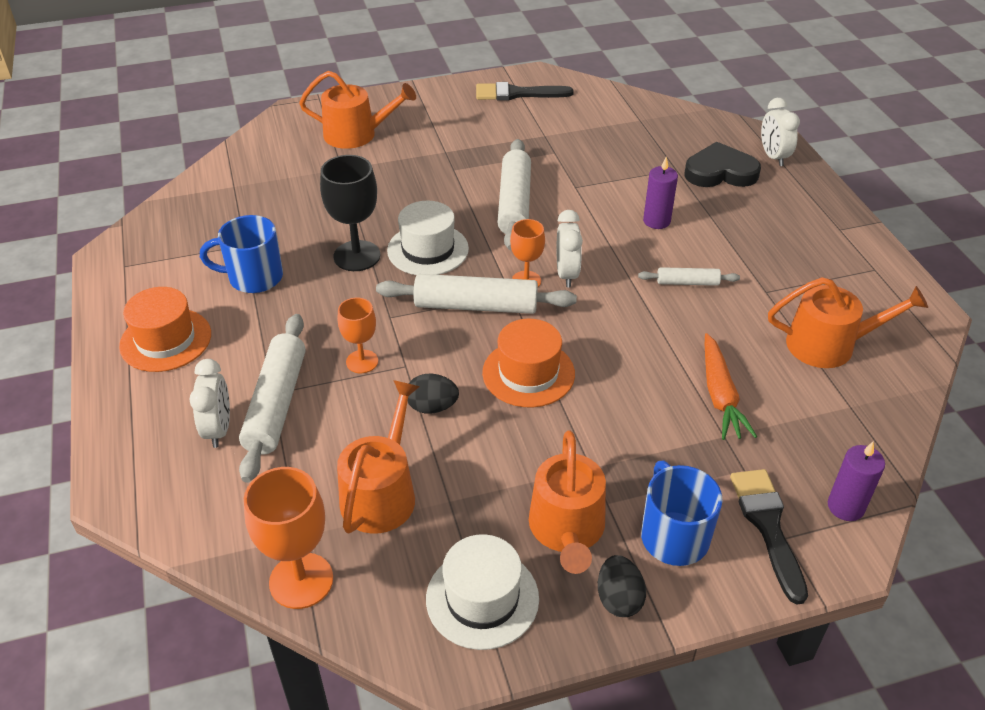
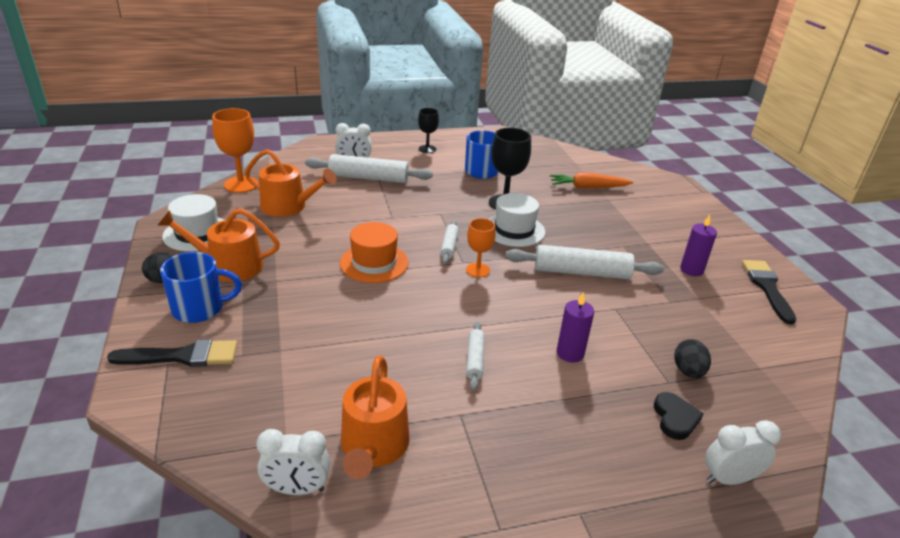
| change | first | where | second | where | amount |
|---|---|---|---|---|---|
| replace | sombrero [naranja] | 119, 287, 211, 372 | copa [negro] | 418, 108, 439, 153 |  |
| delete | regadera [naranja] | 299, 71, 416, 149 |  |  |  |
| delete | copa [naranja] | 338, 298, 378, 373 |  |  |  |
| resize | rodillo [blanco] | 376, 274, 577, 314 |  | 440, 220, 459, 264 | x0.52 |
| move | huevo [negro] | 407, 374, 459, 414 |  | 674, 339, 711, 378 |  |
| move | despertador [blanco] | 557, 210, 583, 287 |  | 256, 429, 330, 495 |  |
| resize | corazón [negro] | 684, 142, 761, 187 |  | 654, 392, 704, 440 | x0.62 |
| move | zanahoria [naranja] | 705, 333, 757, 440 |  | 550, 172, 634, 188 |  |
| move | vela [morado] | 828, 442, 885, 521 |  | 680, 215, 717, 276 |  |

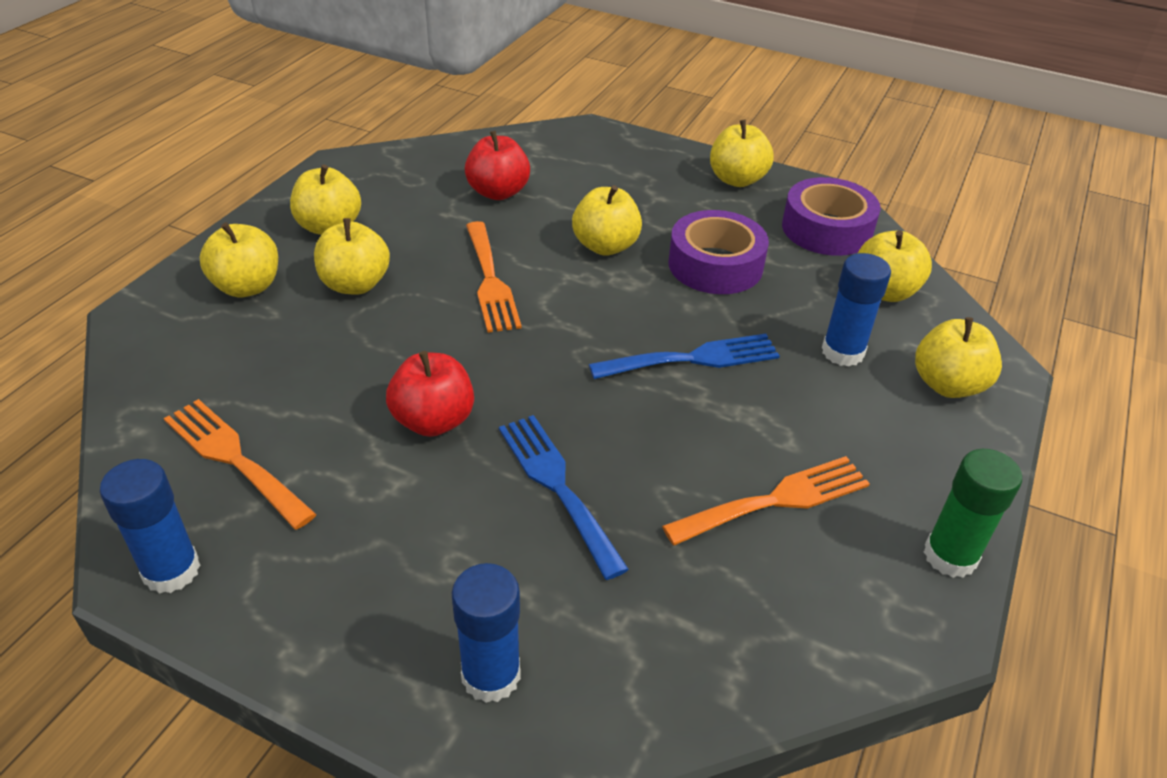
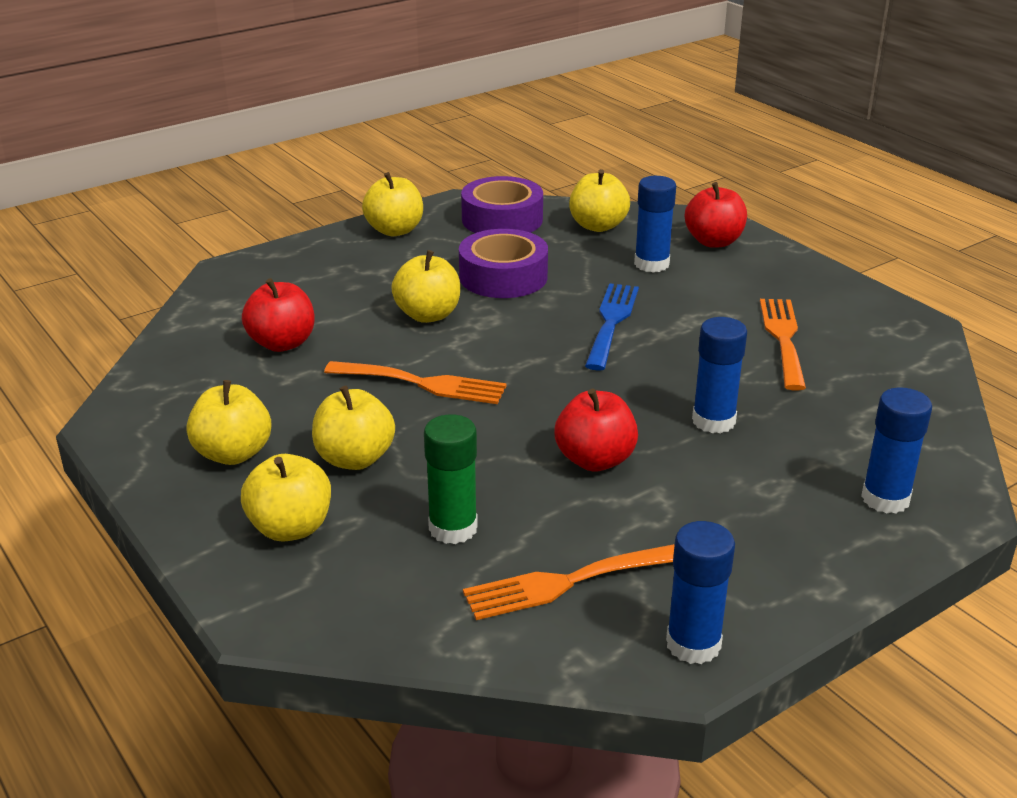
| change | first | where | second | where | amount |
|---|---|---|---|---|---|
| replace | tenedor [azul] | 499, 415, 629, 580 | barra de pegamento [azul] | 692, 317, 747, 433 |  |
| recolor | manzana [amarillo] | 915, 317, 1002, 398 | manzana [rojo] | 685, 182, 747, 248 |  |
| move | barra de pegamento [verde] | 924, 449, 1022, 578 |  | 424, 414, 478, 544 |  |

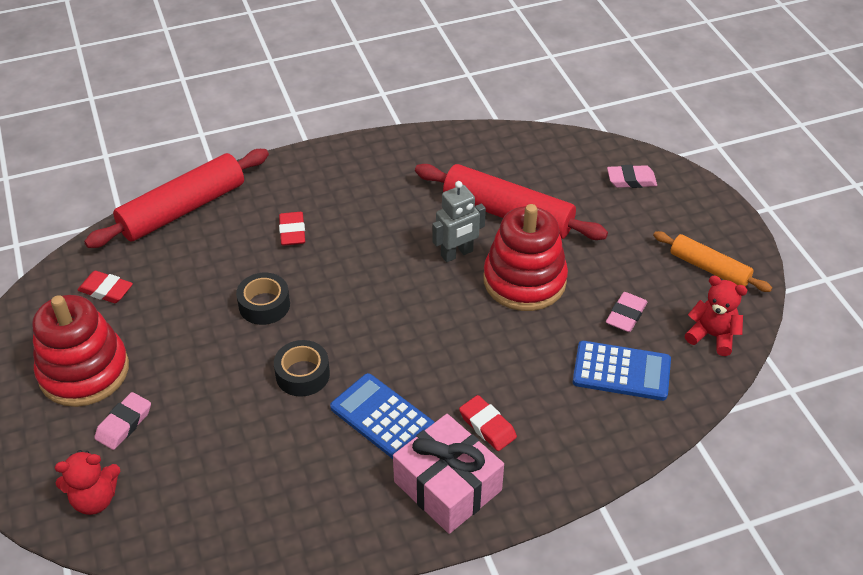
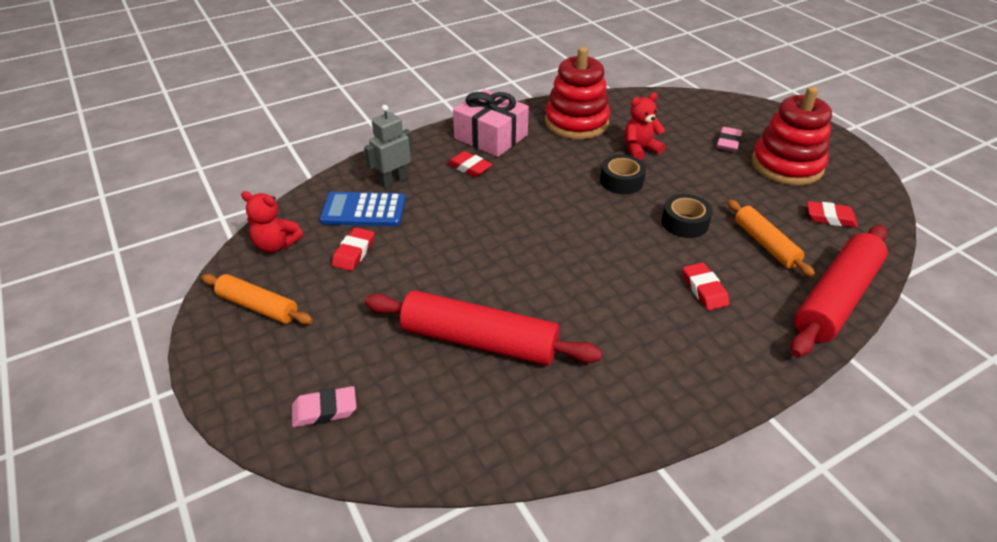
| change | first | where | second | where | amount |
|---|---|---|---|---|---|
| move | osito [rojo] | 55, 450, 120, 515 |  | 625, 93, 665, 160 |  |
| delete | calculadora [azul] | 330, 373, 435, 459 |  |  |  |
| move | robot [gris] | 432, 181, 486, 262 |  | 364, 105, 413, 189 |  |
| move | juguete apilable [rojo] | 483, 204, 568, 311 |  | 545, 47, 610, 139 |  |
| recolor | goma de borrar [rosa] | 606, 292, 647, 332 | goma de borrar [rojo] | 332, 227, 375, 271 |  |
| insert |  |  | rodillo [naranja] | 727, 199, 815, 277 |  |

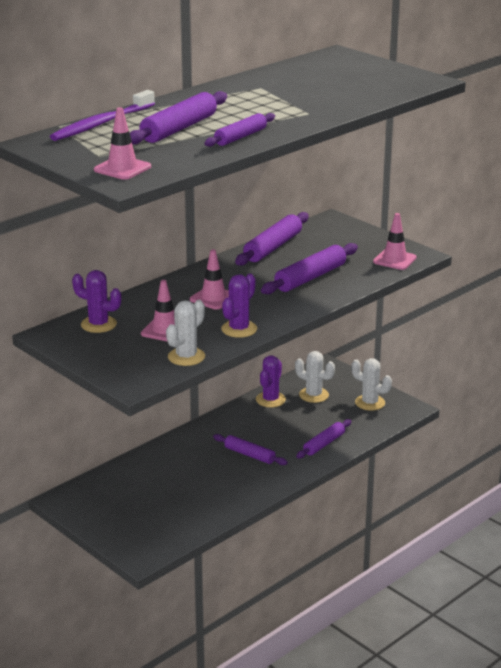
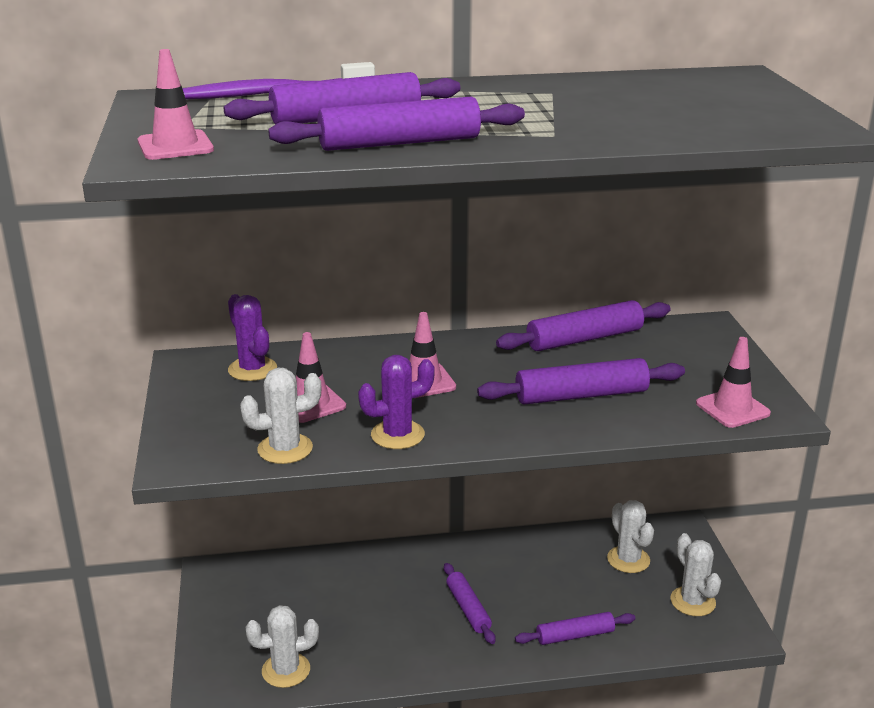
| change | first | where | second | where | amount |
|---|---|---|---|---|---|
| resize | rodillo [morado] | 205, 113, 275, 147 |  | 268, 97, 525, 151 | x1.55 |
| delete | cactus [morado] | 256, 355, 286, 408 |  |  |  |
| insert |  |  | cactus [blanco] | 245, 605, 319, 688 |  |

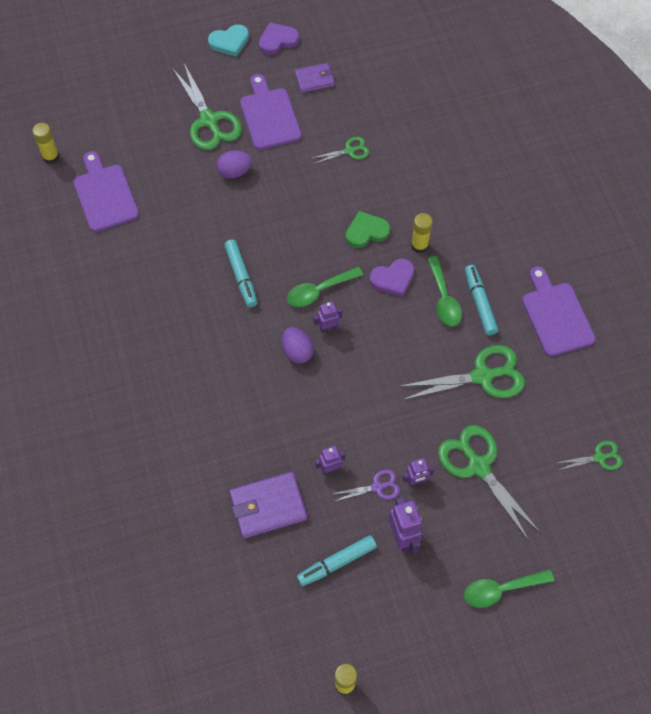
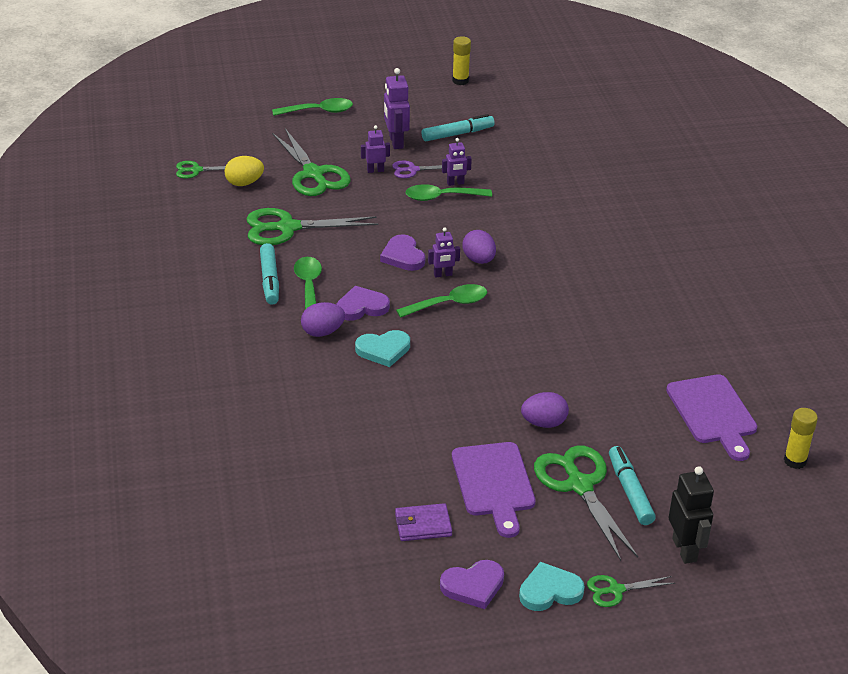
| change | first | where | second | where | amount |
|---|---|---|---|---|---|
| move | rotulador [turquesa] | 224, 240, 257, 307 |  | 609, 446, 656, 525 |  |
| delete | cartera [morado] | 229, 472, 307, 539 |  |  |  |
| move | tijeras [verde] | 312, 137, 369, 164 |  | 587, 575, 675, 607 |  |
| recolor | corazón [verde] | 346, 211, 390, 248 | corazón [turquesa] | 355, 330, 410, 367 |  |
| replace | barra de pegamento [amarillo] | 411, 213, 433, 254 | huevo [morado] | 301, 302, 345, 337 |  |
| delete | tabla de cortar [morado] | 522, 266, 595, 356 |  |  |  |
| insert |  |  | huevo [amarillo] | 225, 156, 264, 186 |  |
| insert |  |  | corazón [morado] | 380, 234, 425, 271 |  |
| insert |  |  | cuchara [verde] | 406, 184, 492, 201 |  |
| insert |  |  | robot [negro] | 669, 466, 714, 564 |  |

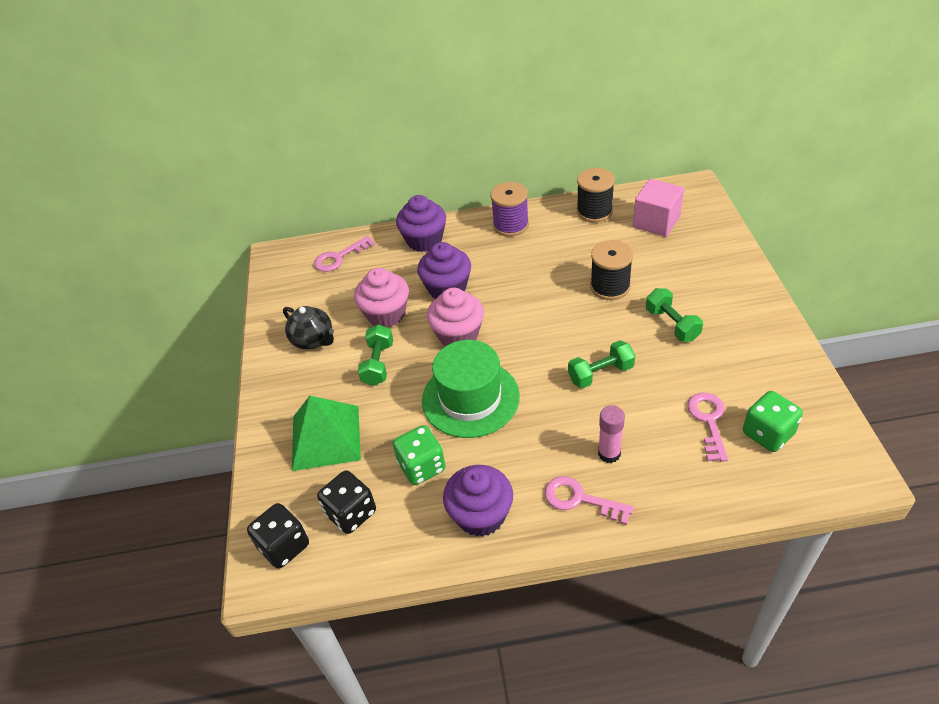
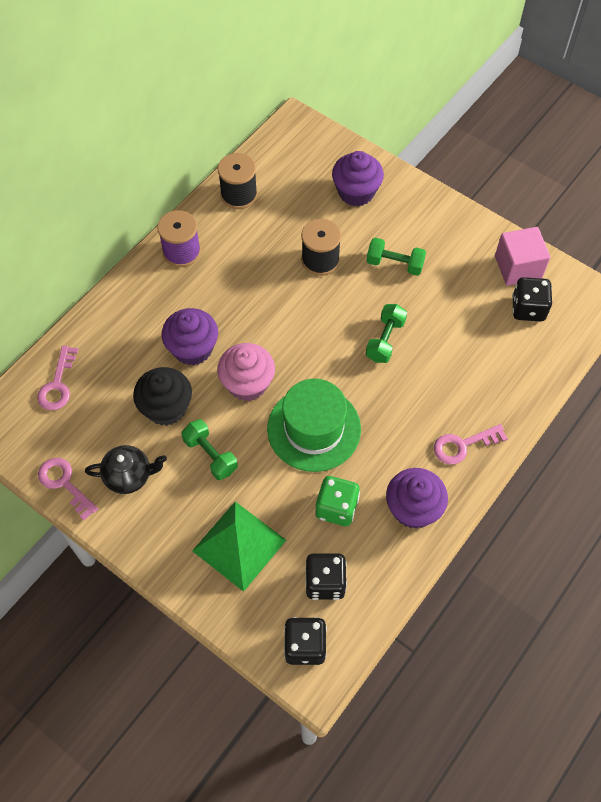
| change | first | where | second | where | amount |
|---|---|---|---|---|---|
| recolor | magdalena [rosa] | 354, 268, 409, 327 | magdalena [negro] | 133, 367, 192, 426 |  |
| move | magdalena [morado] | 396, 195, 446, 252 |  | 332, 151, 384, 206 |  |
| delete | barra de pegamento [rosa] | 598, 405, 625, 463 |  |  |  |
| move | cubo [rosa] | 633, 179, 684, 237 |  | 495, 227, 550, 286 |  |
| move | llave [rosa] | 687, 393, 728, 462 |  | 38, 458, 98, 520 |  |
| recolor | dado [verde] | 743, 391, 803, 452 | dado [negro] | 512, 277, 552, 322 |  |

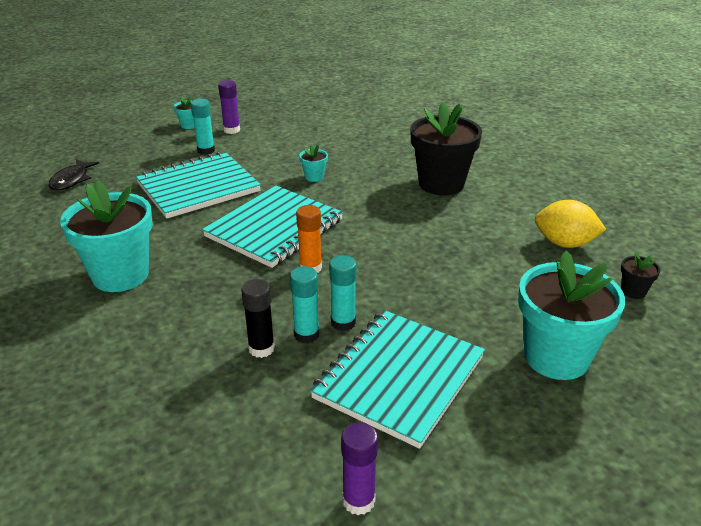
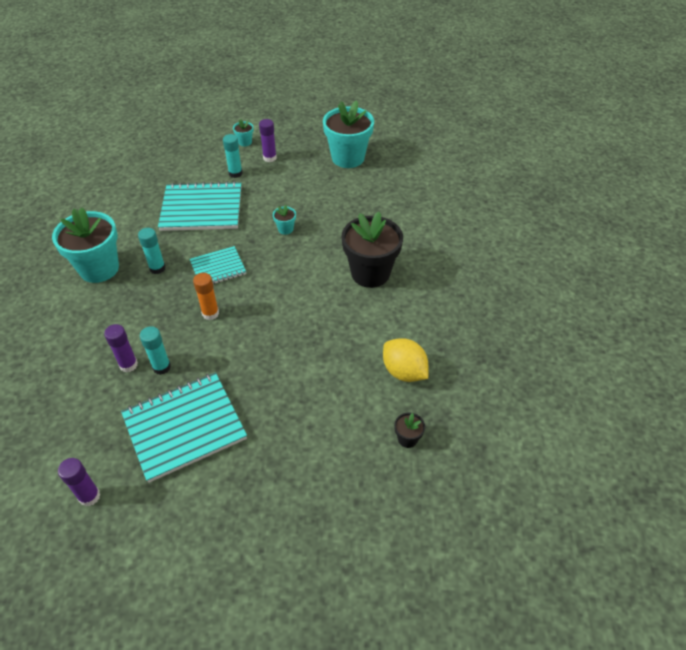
| change | first | where | second | where | amount |
|---|---|---|---|---|---|
| delete | pez [negro] | 49, 159, 99, 190 |  |  |  |
| resize | cuaderno [turquesa] | 202, 186, 343, 268 |  | 190, 246, 246, 284 | x0.57 |
| recolor | barra de pegamento [negro] | 241, 279, 275, 358 | barra de pegamento [morado] | 104, 324, 138, 373 |  |
| move | barra de pegamento [turquesa] | 329, 255, 357, 331 |  | 138, 228, 166, 274 |  |
| move | maceta [turquesa] | 518, 251, 625, 380 |  | 323, 100, 374, 168 |  |

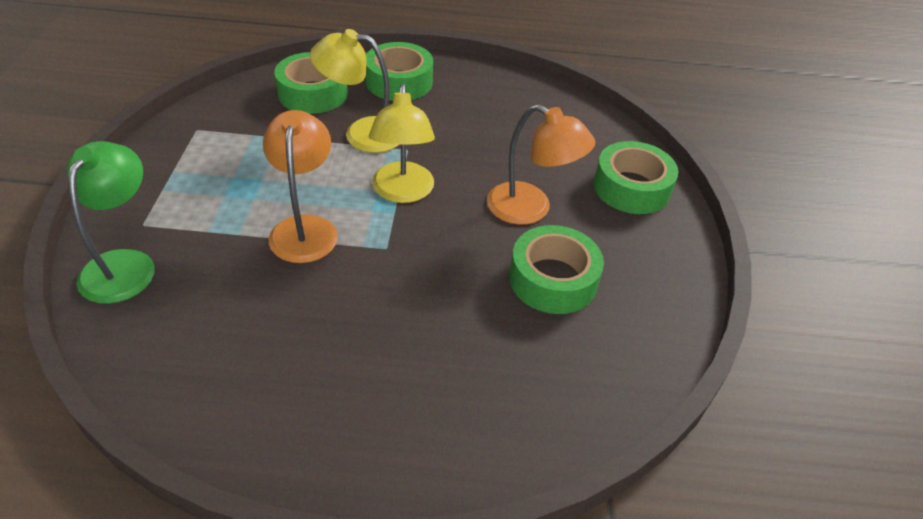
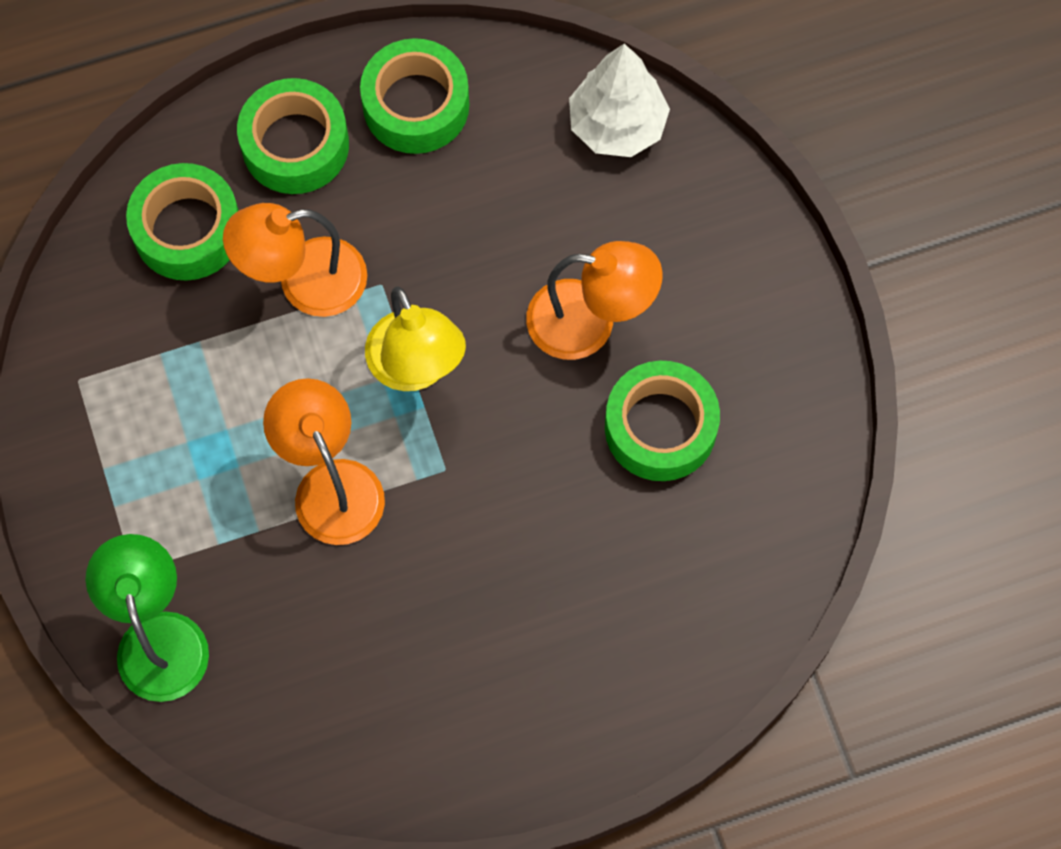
| change | first | where | second | where | amount |
|---|---|---|---|---|---|
| recolor | lámpara [amarillo] | 310, 29, 399, 153 | lámpara [naranja] | 223, 203, 367, 317 |  |
| move | cinta adhesiva [verde] | 593, 141, 678, 214 |  | 360, 38, 469, 154 |  |
| insert |  |  | árbol [blanco] | 569, 44, 670, 157 |  |

